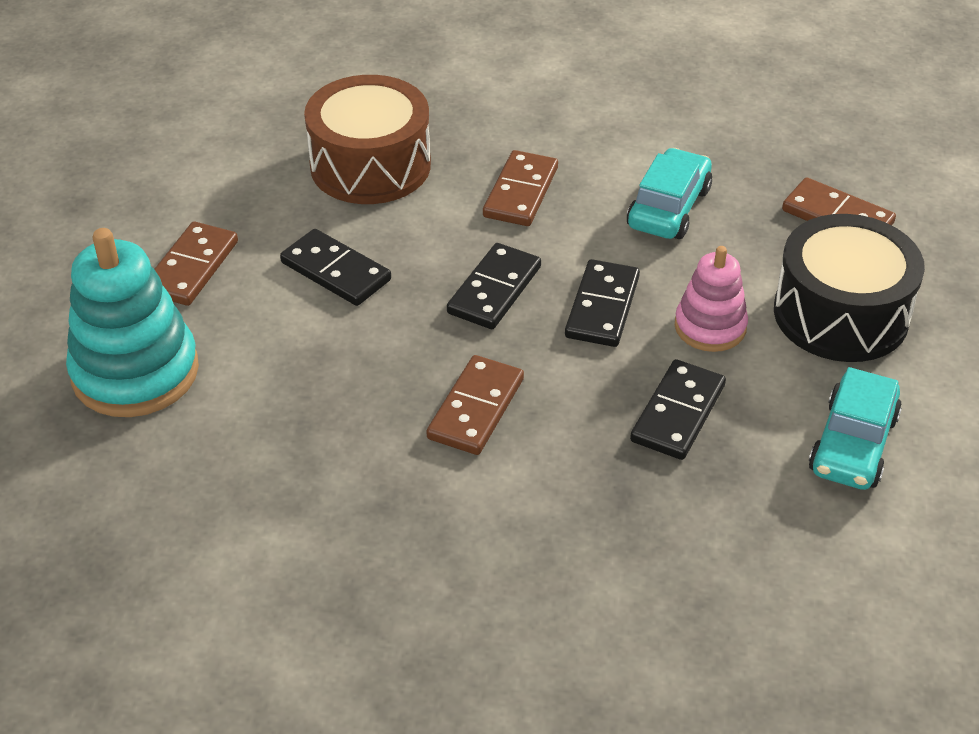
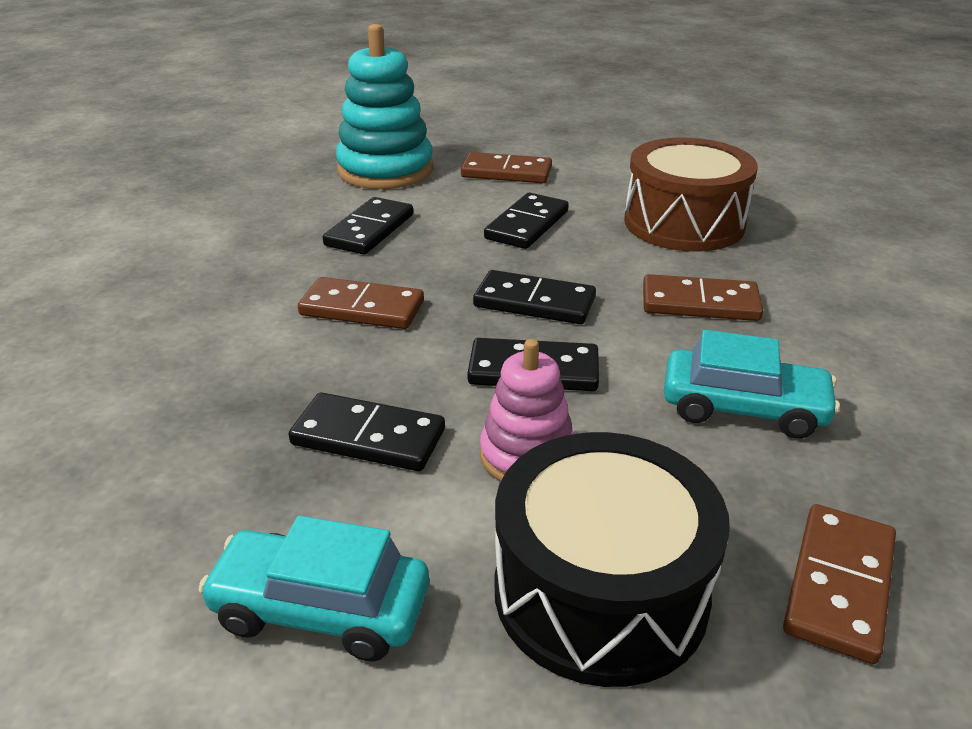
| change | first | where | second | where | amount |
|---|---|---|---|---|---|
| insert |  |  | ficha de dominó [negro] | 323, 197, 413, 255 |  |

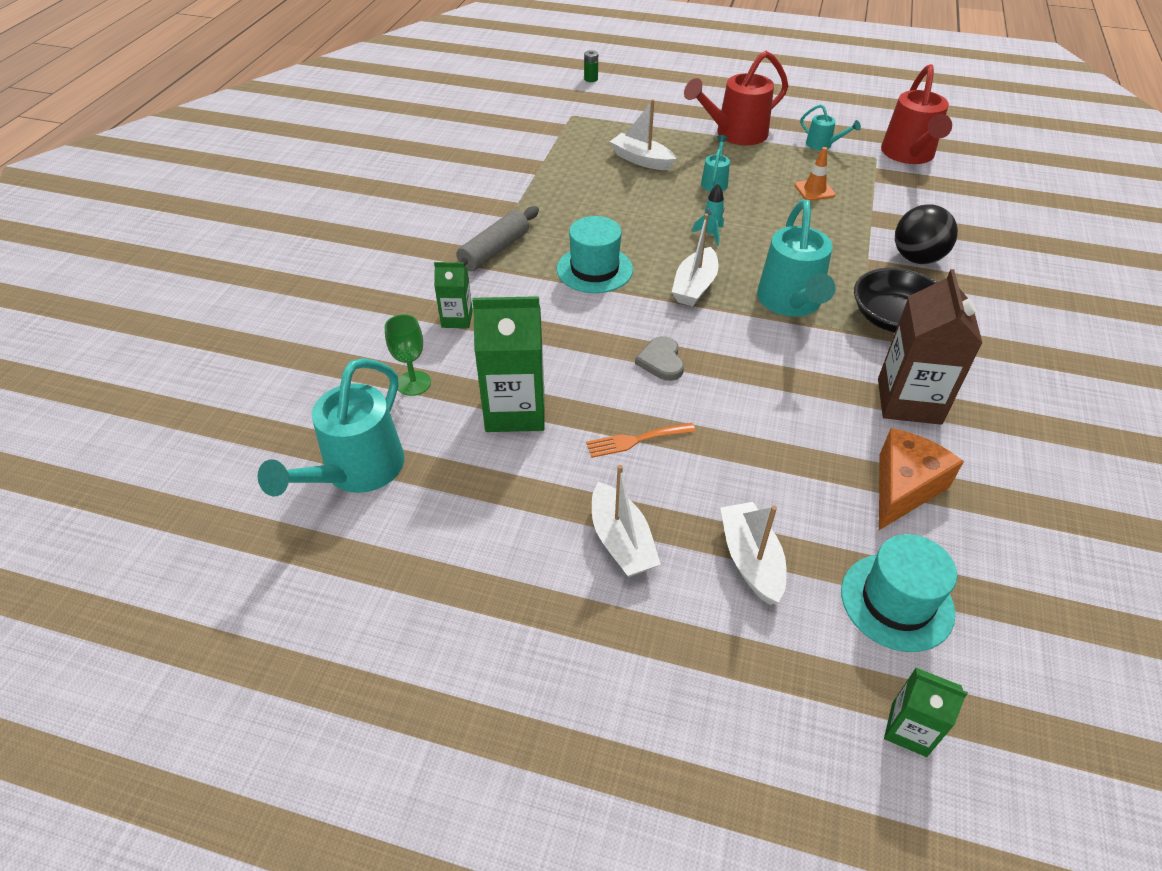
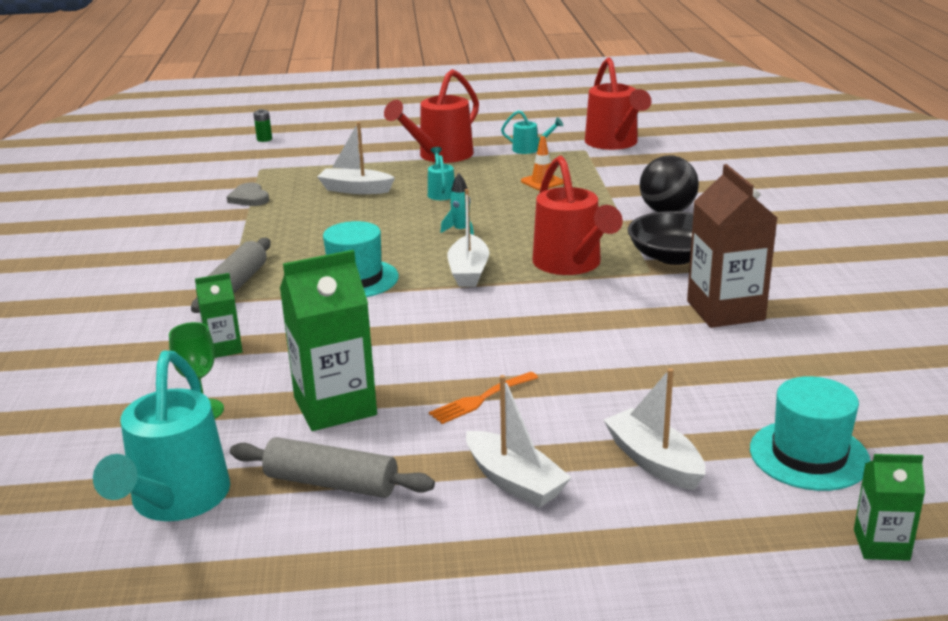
| change | first | where | second | where | amount |
|---|---|---|---|---|---|
| move | corazón [gris] | 635, 336, 684, 381 |  | 227, 183, 269, 206 |  |
| recolor | regadera [turquesa] | 757, 200, 835, 317 | regadera [rojo] | 533, 156, 623, 275 |  |
| delete | queso [naranja] | 879, 428, 964, 530 |  |  |  |
| insert |  |  | rodillo [gris] | 230, 437, 435, 498 |  |

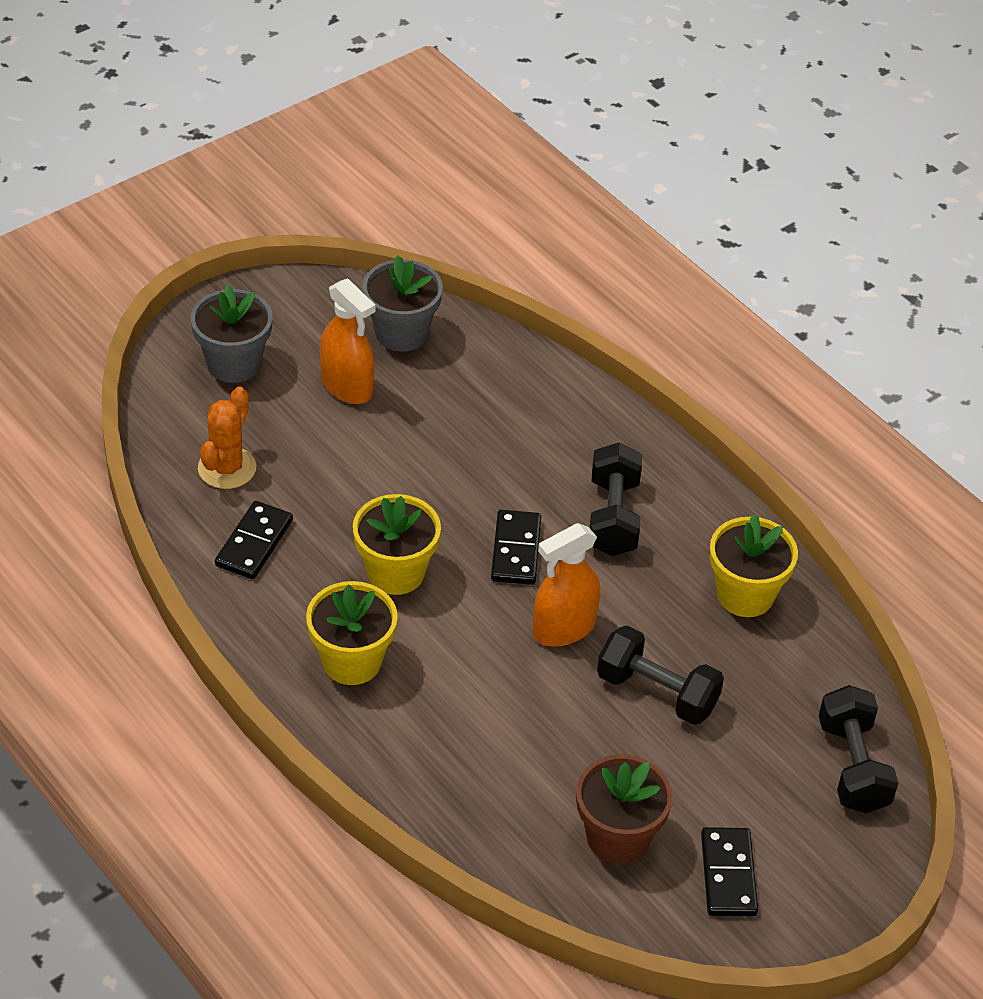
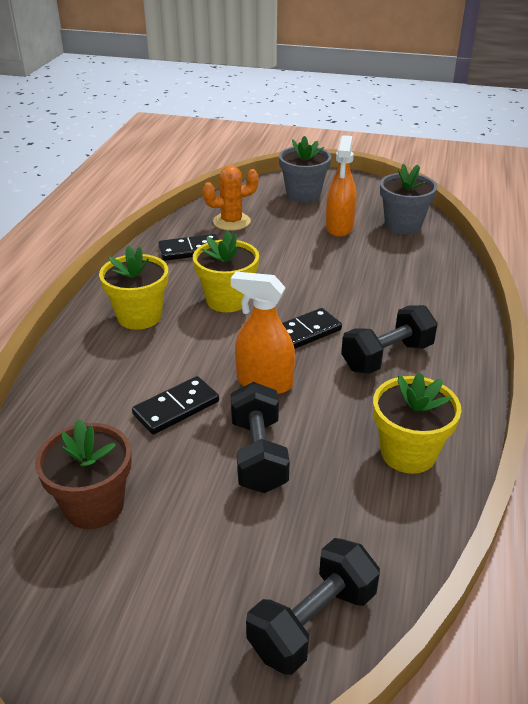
| change | first | where | second | where | amount |
|---|---|---|---|---|---|
| move | ficha de dominó [negro] | 701, 827, 758, 916 |  | 132, 376, 219, 434 |  |

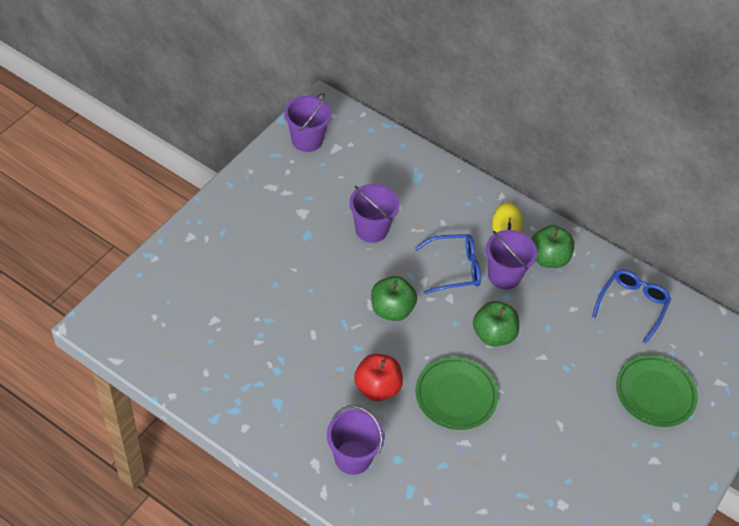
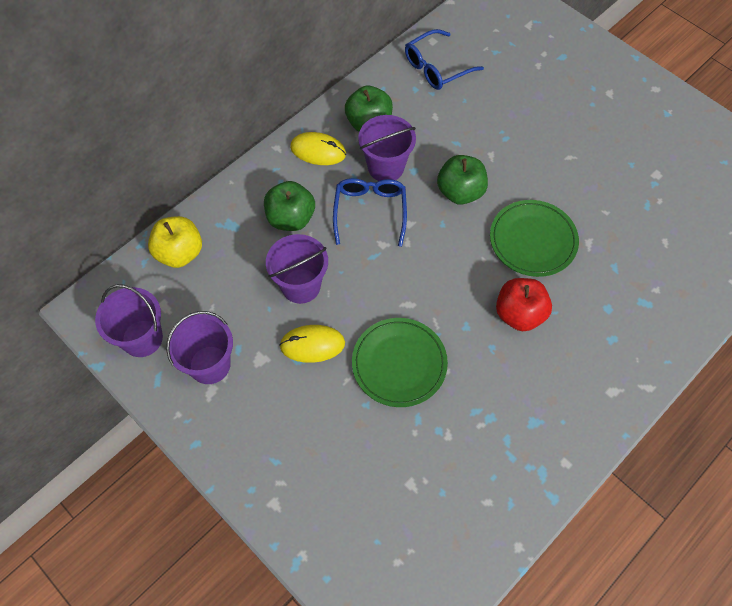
| change | first | where | second | where | amount |
|---|---|---|---|---|---|
| move | balde [morado] | 327, 405, 385, 475 |  | 166, 311, 233, 384 |  |
| move | manzana [verde] | 371, 276, 417, 321 |  | 264, 181, 315, 231 |  |
| rotate | gafas [azul] | 592, 270, 671, 344 |  | 405, 29, 484, 90 | 75 degrees counterclockwise |
| move | plato [verde] | 616, 355, 698, 427 |  | 352, 318, 448, 407 |  |
| insert |  |  | manzana [amarillo] | 148, 216, 202, 268 |  |
| insert |  |  | ratón [amarillo] | 279, 325, 345, 363 |  |

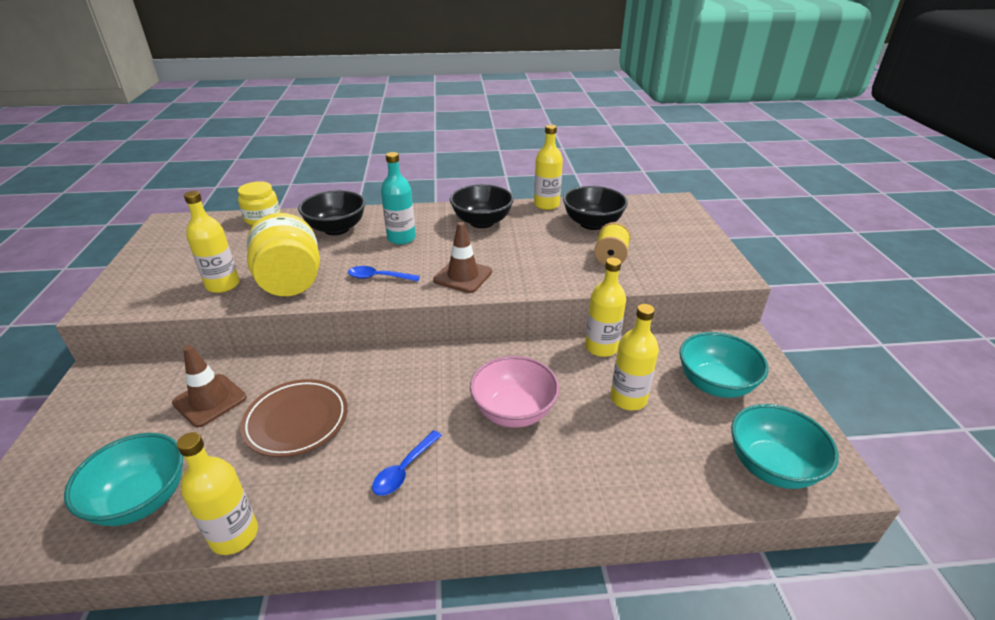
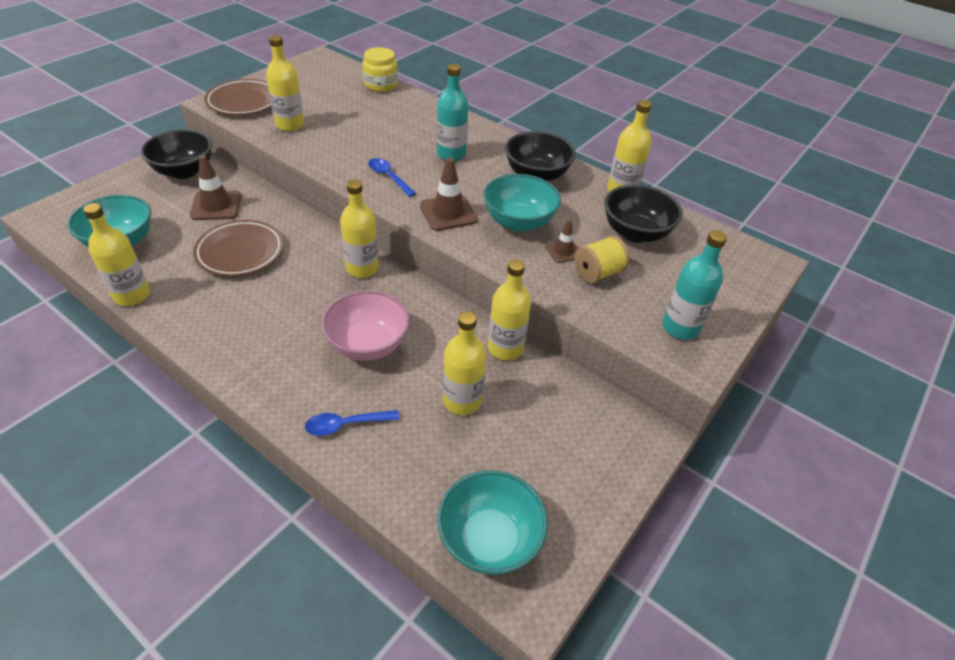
| change | first | where | second | where | amount |
|---|---|---|---|---|---|
| delete | tarro [amarillo] | 247, 213, 320, 296 |  |  |  |
| move | cuenco [negro] | 298, 190, 365, 235 |  | 141, 130, 212, 179 |  |
| move | cuchara [azul] | 372, 430, 442, 496 |  | 305, 410, 399, 436 |  |
| move | cuenco [turquesa] | 679, 332, 769, 398 |  | 483, 174, 561, 232 |  |
| insert |  |  | plato [marrón] | 204, 79, 272, 115 |  |
| insert |  |  | botella [amarillo] | 340, 180, 379, 278 |  |
| insert |  |  | cono de tráfico [marrón] | 545, 220, 578, 263 |  |
| insert |  |  | botella [turquesa] | 662, 230, 727, 340 |  |

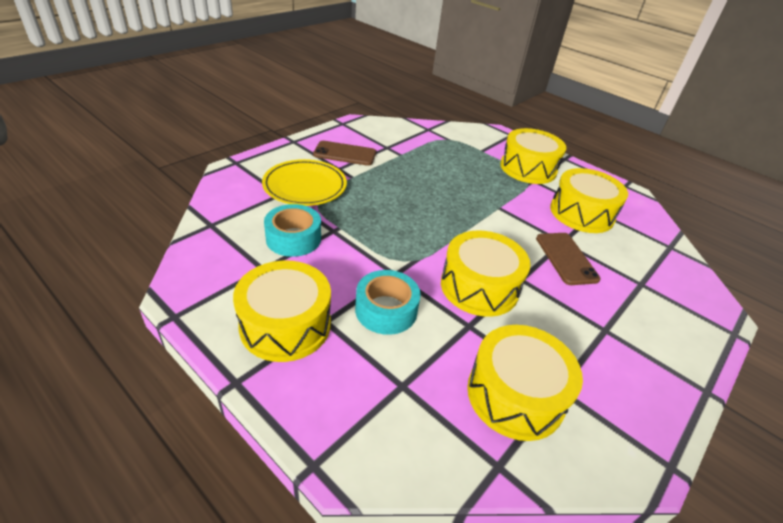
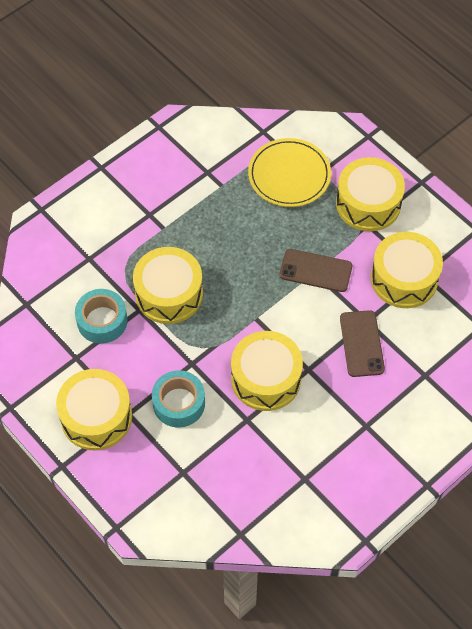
| change | first | where | second | where | amount |
|---|---|---|---|---|---|
| move | plato [amarillo] | 262, 159, 347, 206 |  | 248, 138, 331, 207 |  |
| move | móvil [marrón] | 313, 141, 376, 166 |  | 279, 249, 352, 292 |  |
| move | tambor [amarillo] | 467, 325, 583, 441 |  | 133, 247, 203, 324 |  |

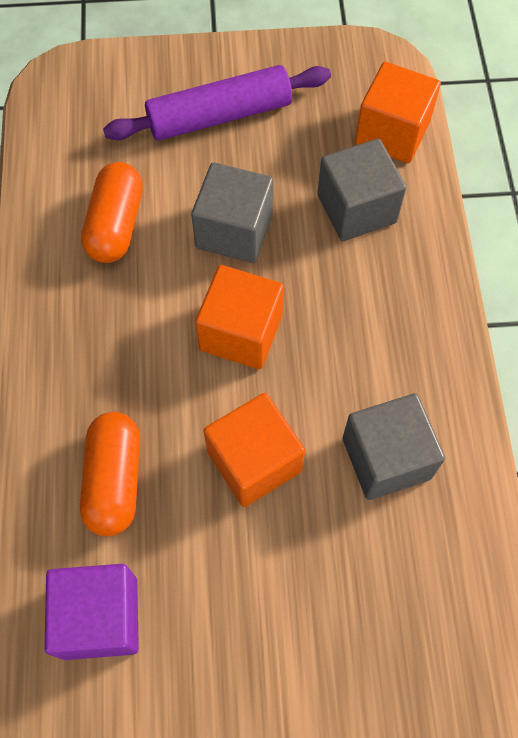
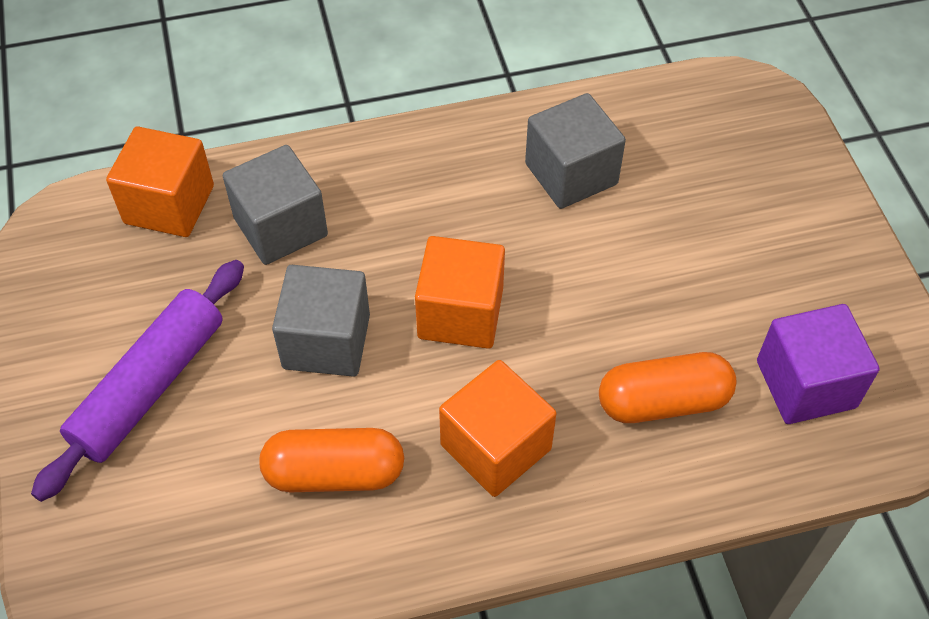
| change | first | where | second | where | amount |
|---|---|---|---|---|---|
| rotate | rodillo [morado] | 103, 65, 331, 141 |  | 31, 260, 244, 502 | 60 degrees clockwise |
| move | cubo [naranja] | 203, 393, 305, 507 |  | 439, 360, 557, 497 |  |

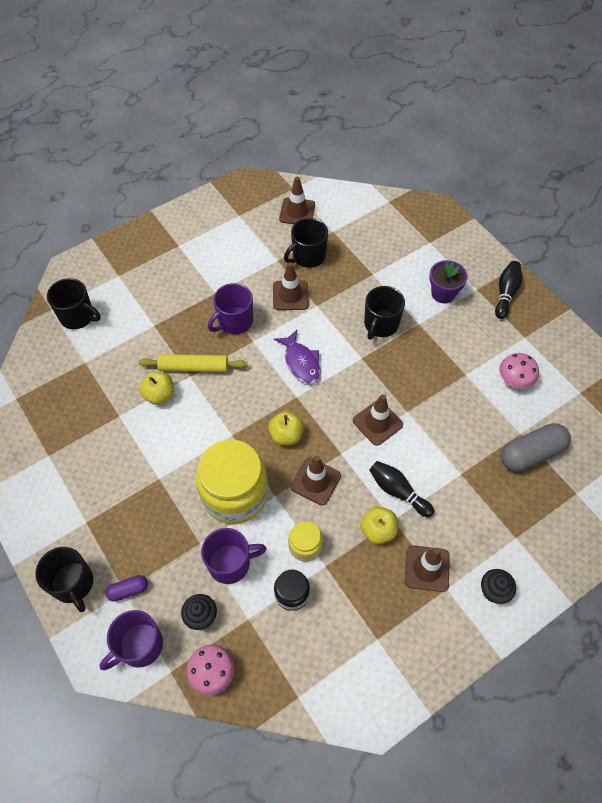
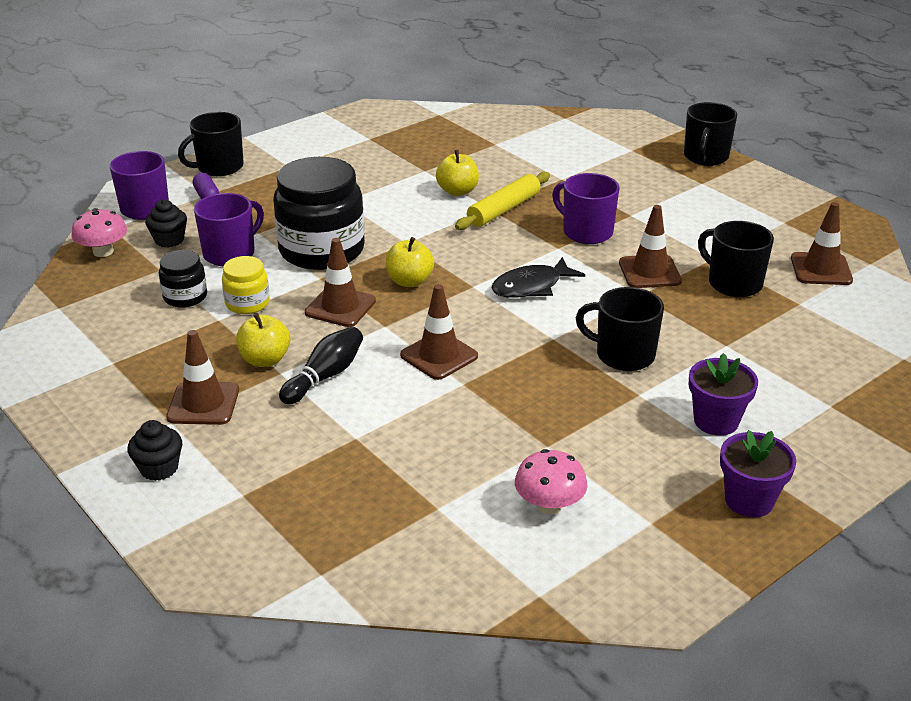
| change | first | where | second | where | amount |
|---|---|---|---|---|---|
| move | taza [negro] | 47, 278, 101, 329 |  | 684, 102, 737, 166 |  |
| rotate | rodillo [amarillo] | 139, 354, 247, 372 |  | 455, 172, 550, 230 | 45 degrees clockwise |
| recolor | tarro [amarillo] | 196, 439, 268, 524 | tarro [negro] | 273, 157, 365, 270 |  |
| rotate | taza [morado] | 201, 528, 267, 584 |  | 194, 193, 264, 266 | 120 degrees counterclockwise |
| recolor | pez [morado] | 274, 330, 320, 384 | pez [negro] | 492, 257, 585, 298 |  |
| replace | bolo [negro] | 495, 261, 522, 319 | maceta [morado] | 720, 430, 796, 518 |  |
| delete | cápsula [gris] | 501, 423, 571, 472 |  |  |  |

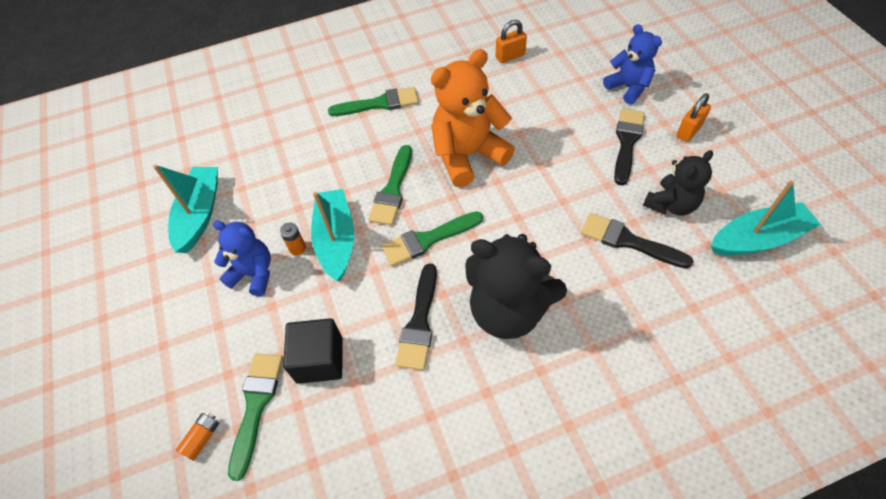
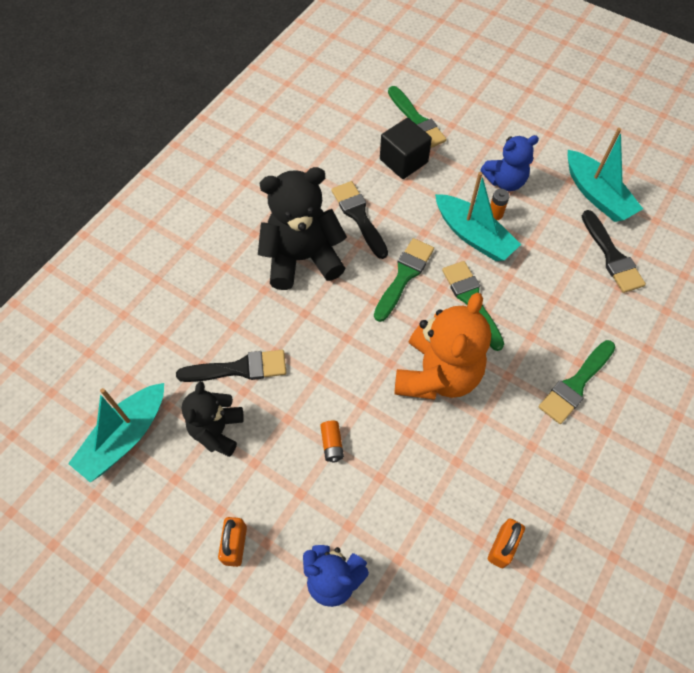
| change | first | where | second | where | amount |
|---|---|---|---|---|---|
| move | pila [naranja] | 176, 413, 219, 461 |  | 320, 421, 344, 463 |  |
| move | pincel [negro] | 614, 109, 645, 186 |  | 582, 210, 646, 293 |  |

